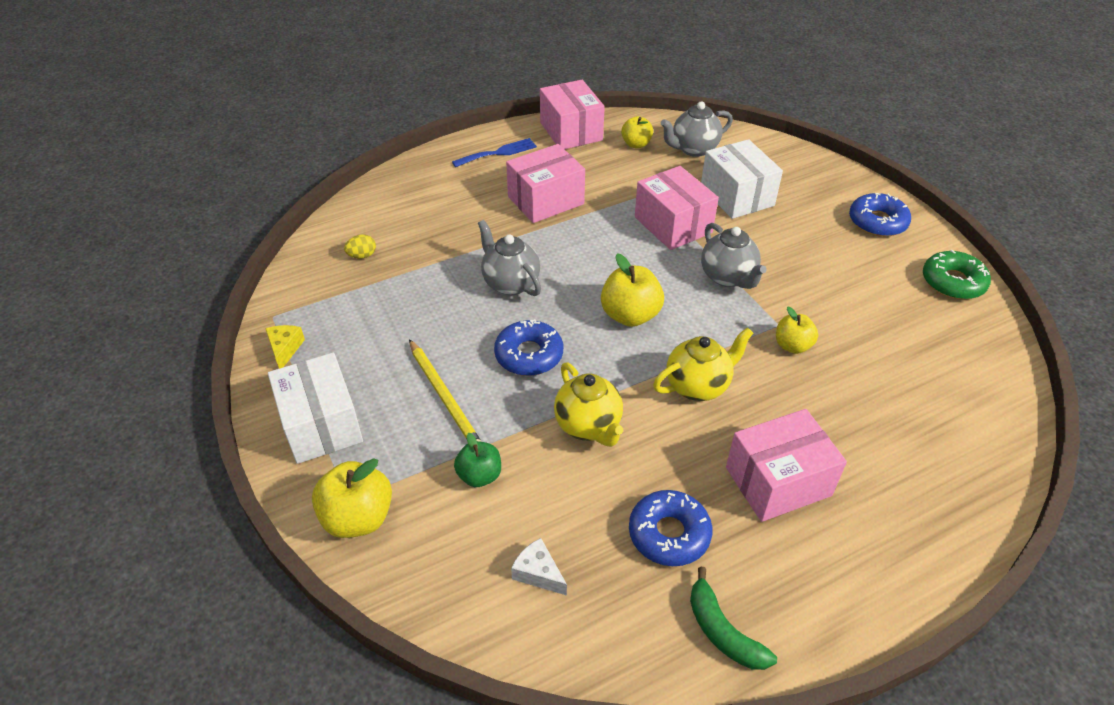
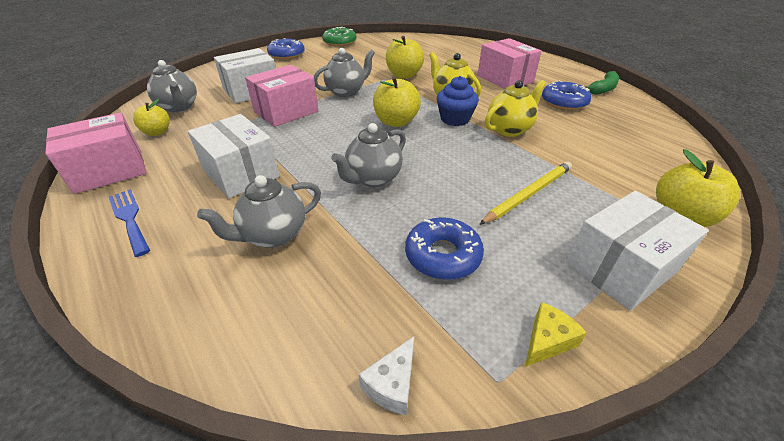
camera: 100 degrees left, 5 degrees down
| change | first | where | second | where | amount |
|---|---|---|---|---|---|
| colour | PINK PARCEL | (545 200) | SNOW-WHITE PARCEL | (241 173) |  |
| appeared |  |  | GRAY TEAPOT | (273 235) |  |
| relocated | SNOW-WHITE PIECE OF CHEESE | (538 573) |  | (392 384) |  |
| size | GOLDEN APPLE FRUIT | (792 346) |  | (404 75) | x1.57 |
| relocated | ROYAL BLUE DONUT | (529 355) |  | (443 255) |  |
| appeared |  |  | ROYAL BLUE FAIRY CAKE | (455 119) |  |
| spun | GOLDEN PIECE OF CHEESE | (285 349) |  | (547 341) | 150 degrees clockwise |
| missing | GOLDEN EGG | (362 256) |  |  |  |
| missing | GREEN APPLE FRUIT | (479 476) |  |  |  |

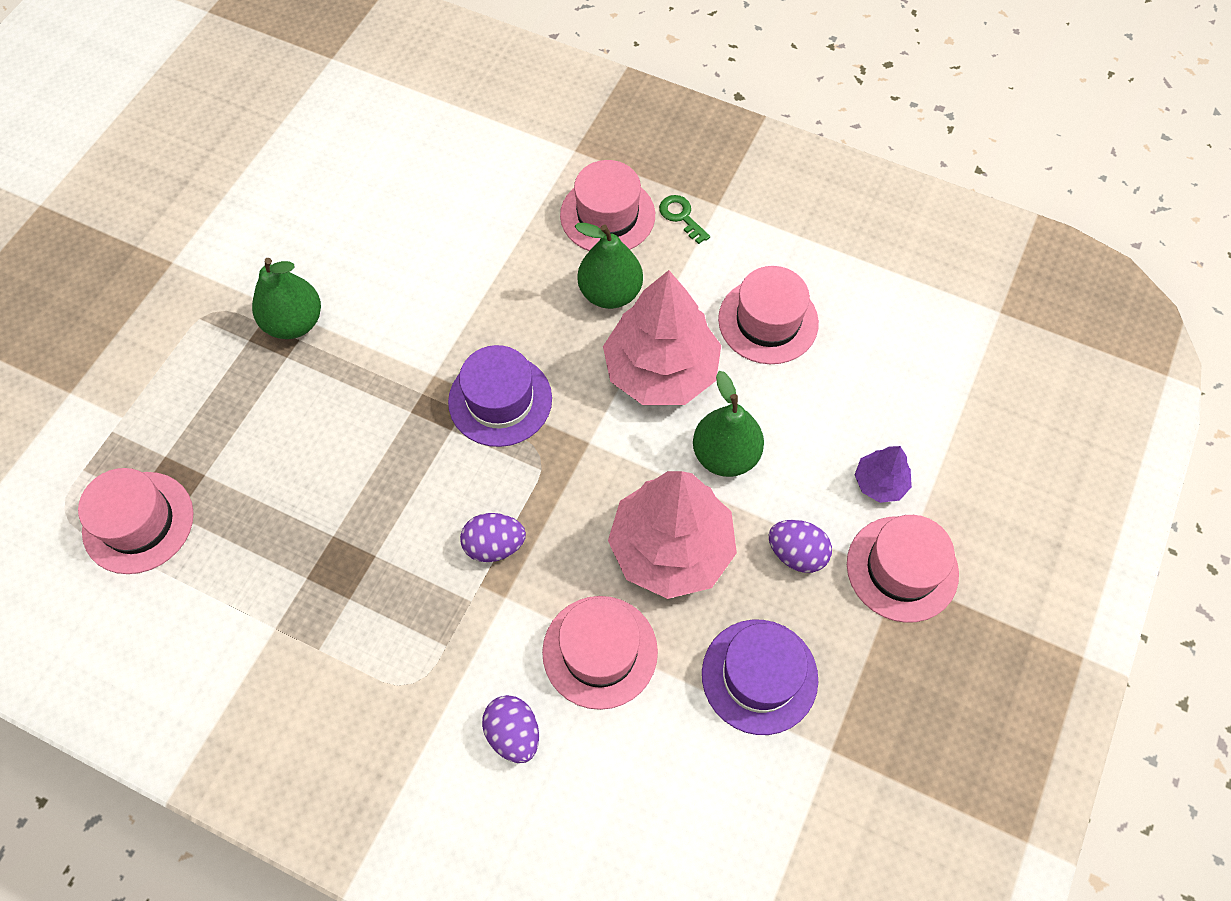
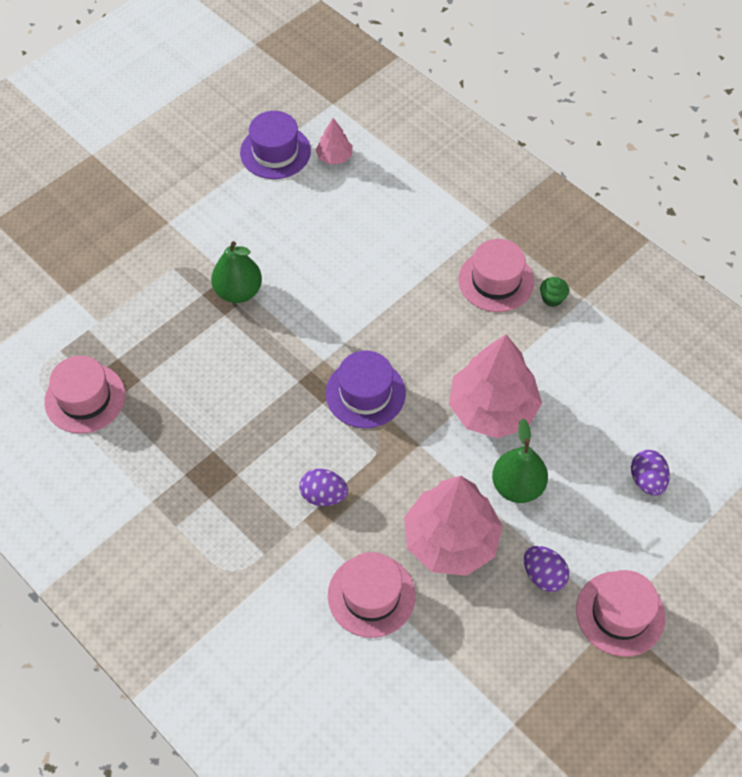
camera: 20 degrees right, 5 degrees down
| change | first | where | second | where | amount |
|---|---|---|---|---|---|
| relocated | ROYAL PURPLE TALL HAT | (759 676) |  | (275 152) |  |
| appeared |  |  | PINK FIR TREE | (334 157) |  |
| exchanged | GREEN LATCHKEY | (681 216) | GREEN FAIRY CAKE | (552 298) |  |
| relocated | ROYAL PURPLE EGG | (513 733) |  | (647 480) |  |
| missing | GREEN TOY PEAR | (610 293) |  |  |  |
| missing | PINK TALL HAT | (768 321) |  |  |  |
| missing | ROYAL PURPLE FIR TREE | (880 482) |  |  |  |

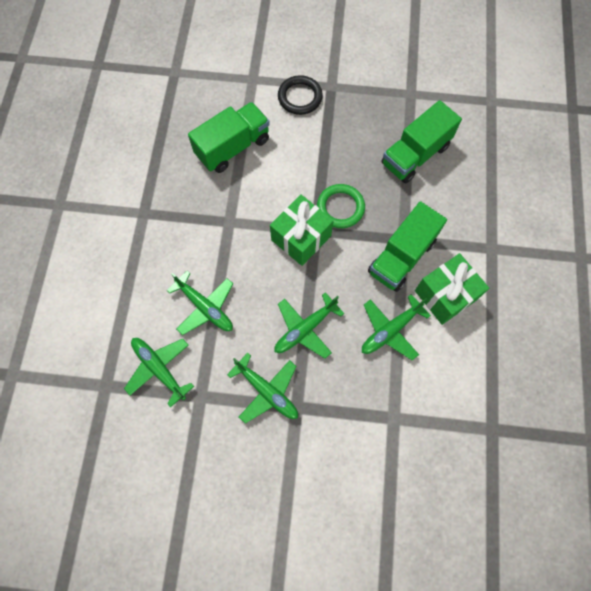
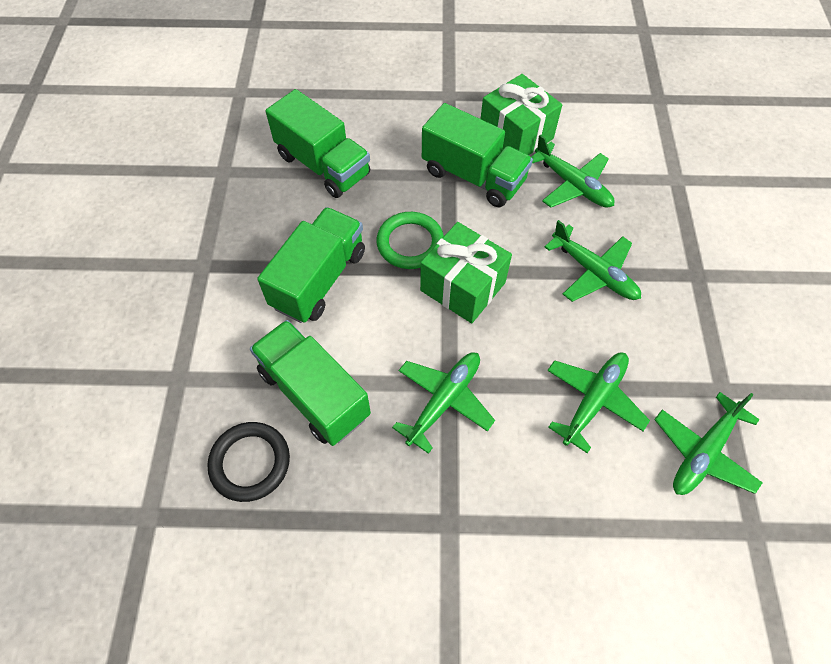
camera: 95 degrees left, 10 degrees down
| change | first | where | second | where | amount |
|---|---|---|---|---|---|
| relocated | JET-BLACK RING | (300 97) |  | (250 463) |  |
| appeared |  |  | GREEN TOY TRUCK | (319 279) |  |
| relocated | GREEN AEROPLANE | (266 391) |  | (444 401) |  |

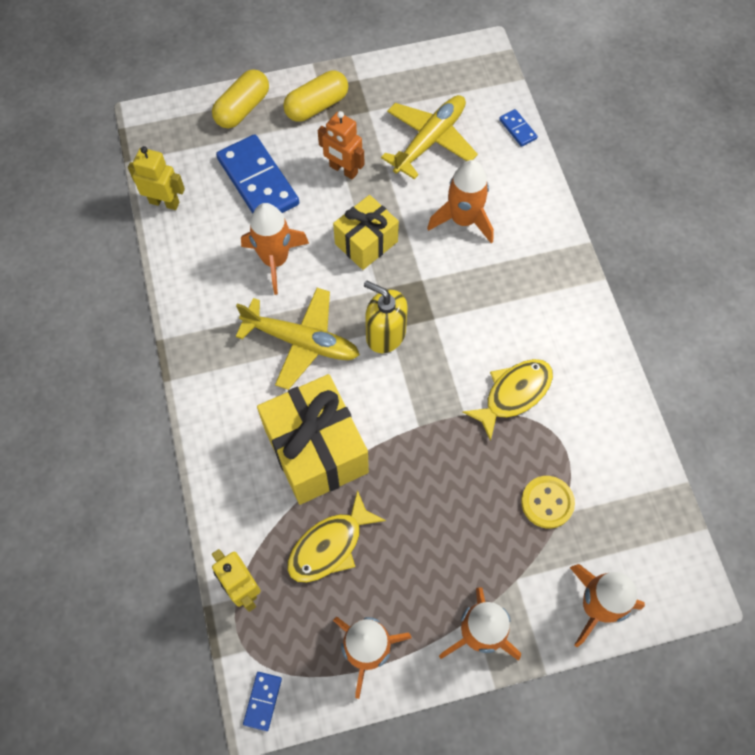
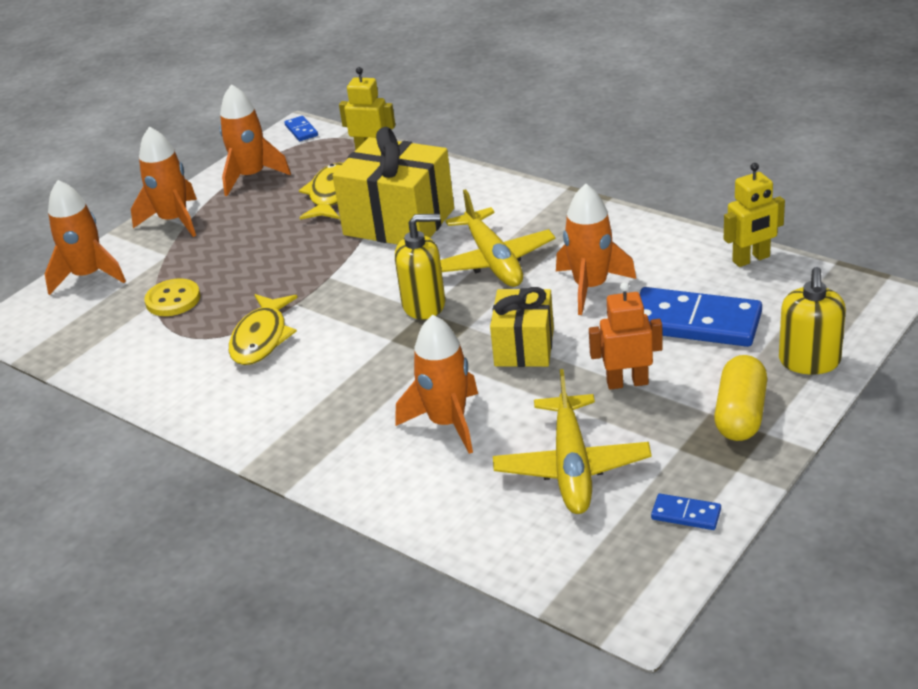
camera: 145 degrees right, 30 degrees down
| change | first | where | second | where | amount |
|---|---|---|---|---|---|
| spun | GOLDEN AEROPLANE | (301 341) |  | (493 260) | 90 degrees counterclockwise |
| relocated | ROYAL BLUE DOMINO | (517 129) |  | (686 514) |  |
| exchanged | GOLDEN CAPSULE | (242 109) | GOLDEN SOAP PUMP | (809 361) |  |

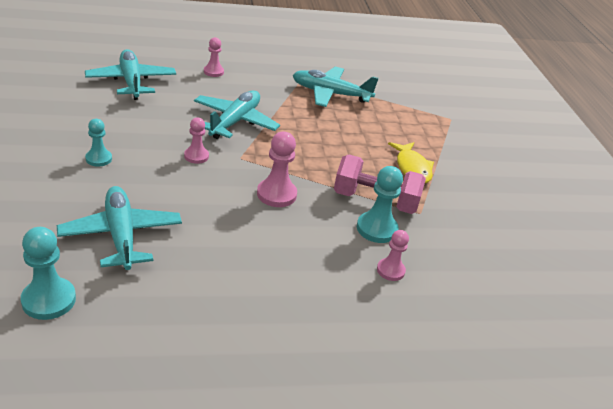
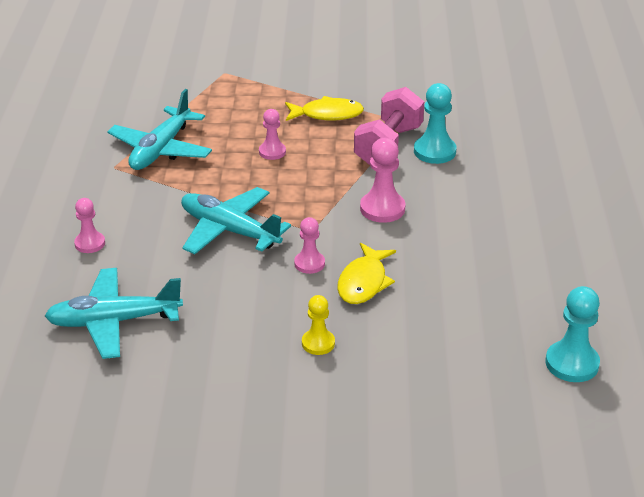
camera: 75 degrees left, 0 degrees up
| change | first | where | second | where | amount |
|---|---|---|---|---|---|
| relocated | PINK GAME PAWN | (390 270) |  | (272 152) |  |
| colour | AQUA GAME PAWN | (98 159) | GOLDEN GAME PAWN | (318 343) |  |
| appeared |  |  | GOLDEN FISH FIGURE | (364 282) |  |
| missing | AQUA AEROPLANE | (121 235) |  |  |  |

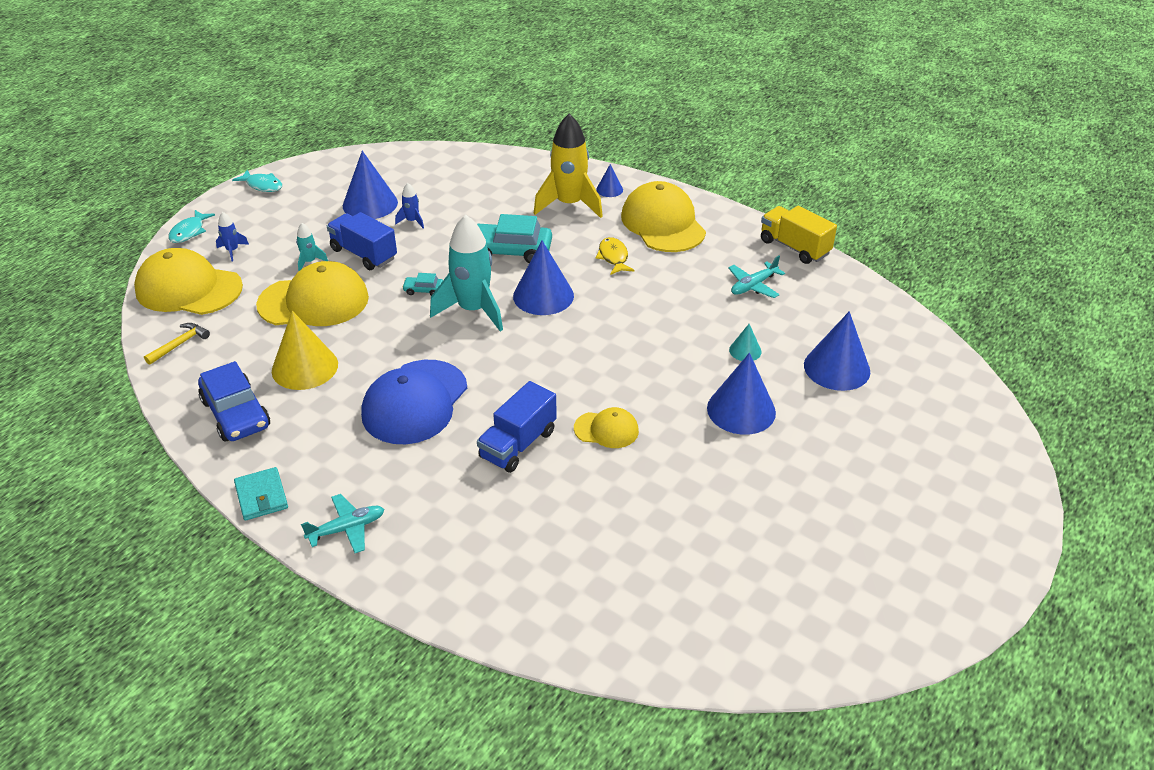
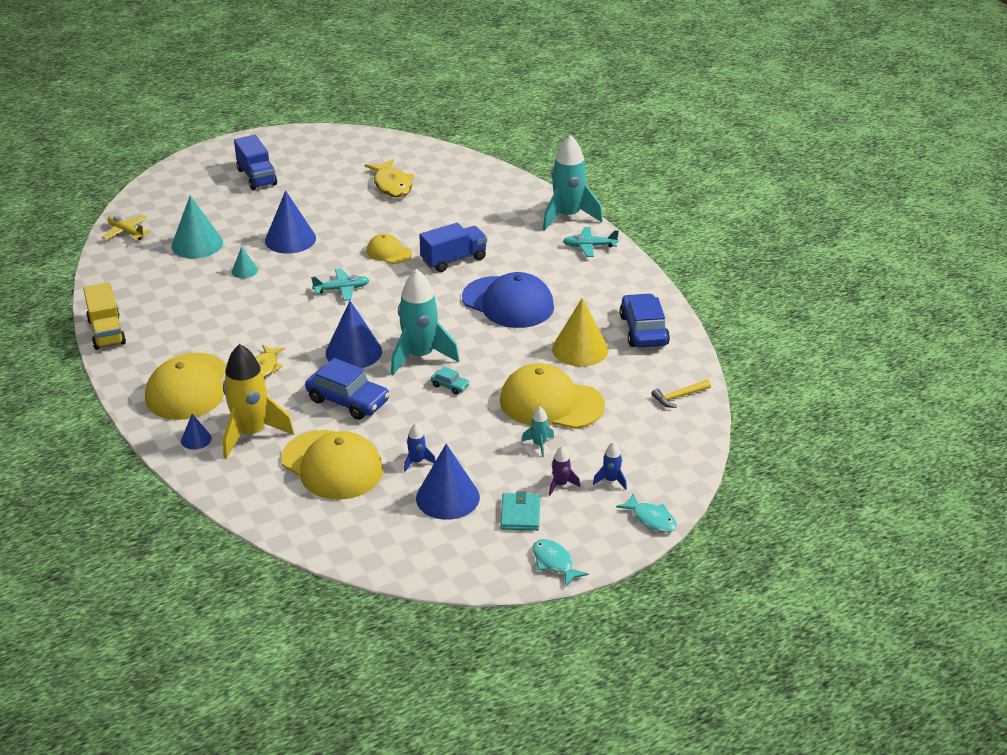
camera: 155 degrees left, 5 degrees down
| change | first | where | second | where | amount |
|---|---|---|---|---|---|
| appeared |  |  | GOLDEN AEROPLANE | (126 232) |  |
| colour | ROYAL BLUE CONE SHAPE | (836 368) | AQUA CONE SHAPE | (197 244) |  |
| relocated | ROYAL BLUE TOY TRUCK | (364 254) |  | (256 177) |  |
| relocated | GOLDEN BASEBALL CAP | (188 289) |  | (332 465) |  |
| colour | AQUA CAR | (510 251) | ROYAL BLUE CAR | (348 400) |  |
| relocated | AQUA AEROPLANE | (753 286) |  | (342 289) |  |
| appeared |  |  | GOLDEN FISH FIGURE | (392 185) |  |
| spun | ROYAL BLUE BASEBALL CAP | (415 402) |  | (508 302) | 75 degrees clockwise |
| relocated | AQUA BILLFOLD | (261 496) |  | (520 514) |  |
| appeared |  |  | AQUA ROCKET | (568 216) |  |
| appeared |  |  | ROYAL PURPLE ROCKET | (560 484) |  |
| spun | AQUA FISH FIGURE | (189 232) |  | (651 519) | 90 degrees clockwise |

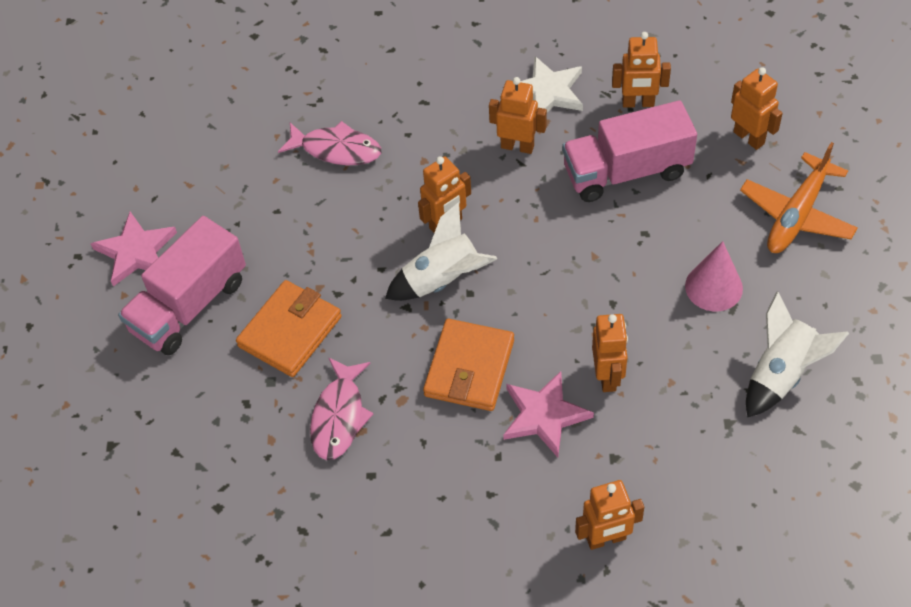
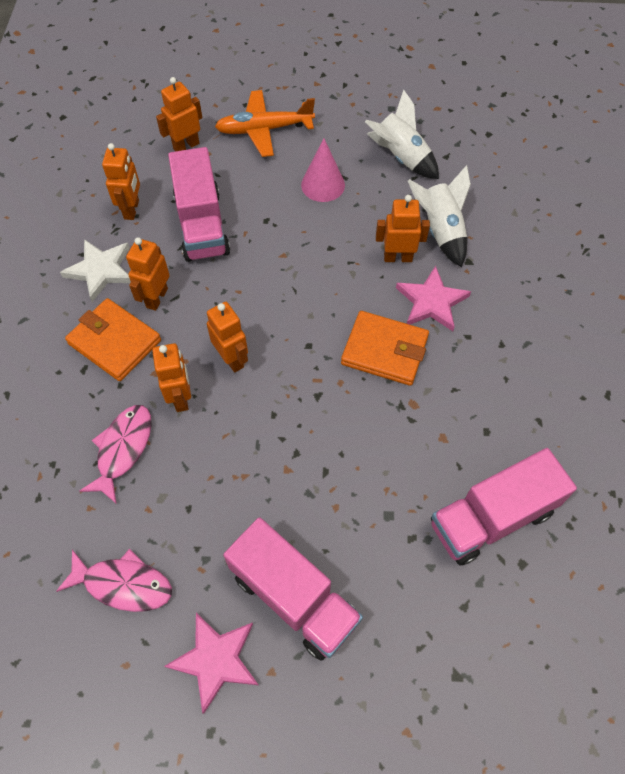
camera: 90 degrees left, 5 degrees up
| change | first | where | second | where | amount |
|---|---|---|---|---|---|
| relocated | PINK FISH FIGURE | (339 416) |  | (123 584) |  |
| relocated | BRIGHT ORANGE BILLFOLD | (290 331) |  | (114 342) |  |
| relocated | BRIGHT ORANGE TOY ROBOT | (606 539) |  | (181 397) |  |
| spun | BRIGHT ORANGE AEROPLANE | (797 214) |  | (264 130) | 135 degrees clockwise |
| relocated | SNOW-WHITE ROCKET | (442 280) |  | (440 231) |  |
| appeared |  |  | PINK TOY TRUCK | (492 517) |  |

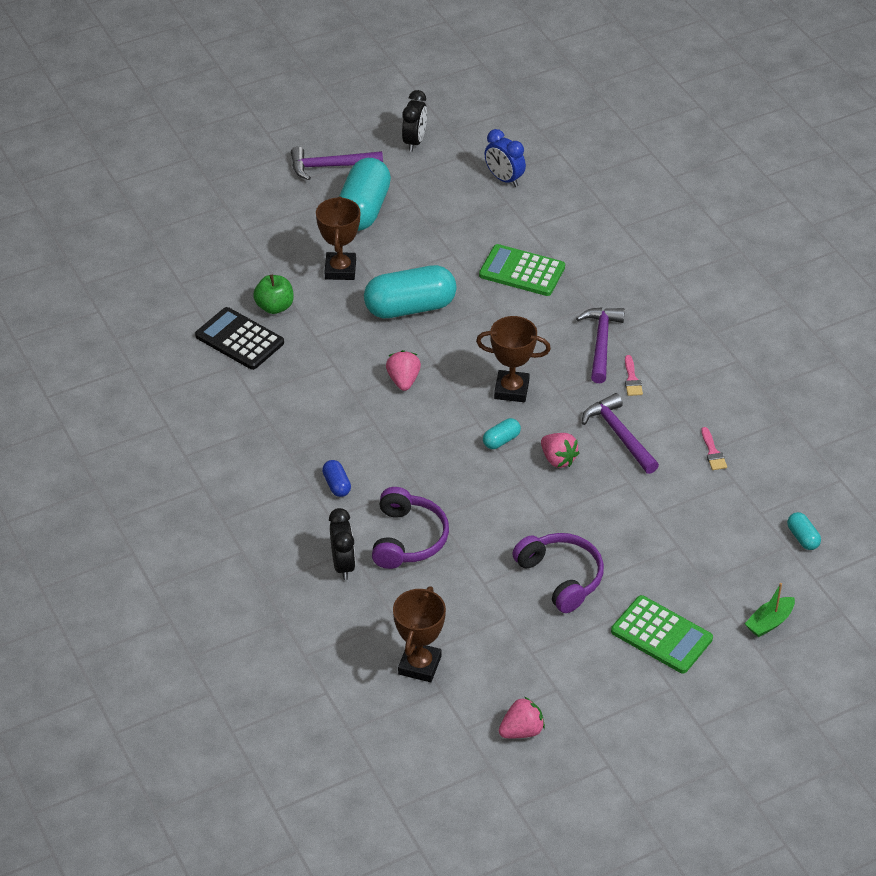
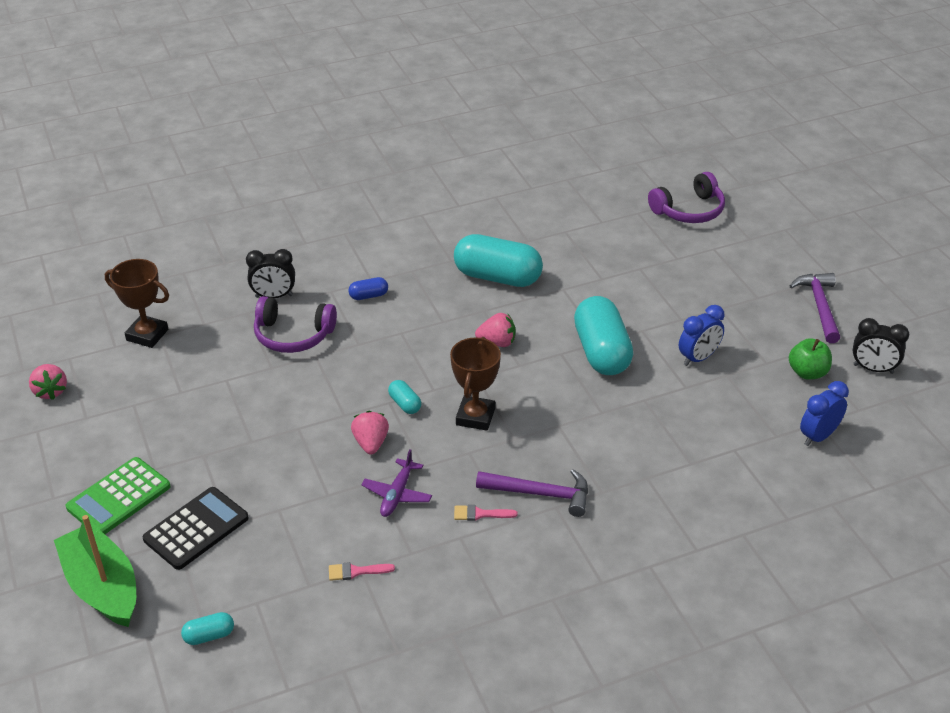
camera: 95 degrees right, 5 degrees down
| change | first | where | second | where | amount |
|---|---|---|---|---|---|
| size | GREEN SAILBOAT | (769 622) |  | (102 586) | x1.99 |
| relocated | JET-BLACK POCKET CALCULATOR | (239 339) |  | (196 529) |  |
| spun | PINK STRAWBERRY | (558 459) |  | (371 443) | 120 degrees clockwise |
| exchanged | ROYAL PURPLE CLAW HAMMER | (619 435) | ROYAL PURPLE AEROPLANE | (397 494) |  |
| relocated | AQUA CAPSULE | (363 210) |  | (497 277) |  |
| relocated | ROYAL PURPLE HEADSET | (561 577) |  | (689 210) |  |
| appeared |  |  | ROYAL BLUE ALARM CLOCK | (698 358) |  |
| relocated | GREEN APPLE FRUIT | (274 307) |  | (807 372) |  |
| missing | BROWN TROPHY | (340 270) |  |  |  |
| missing | GREEN POCKET CALCULATOR | (522 271) |  |  |  |

